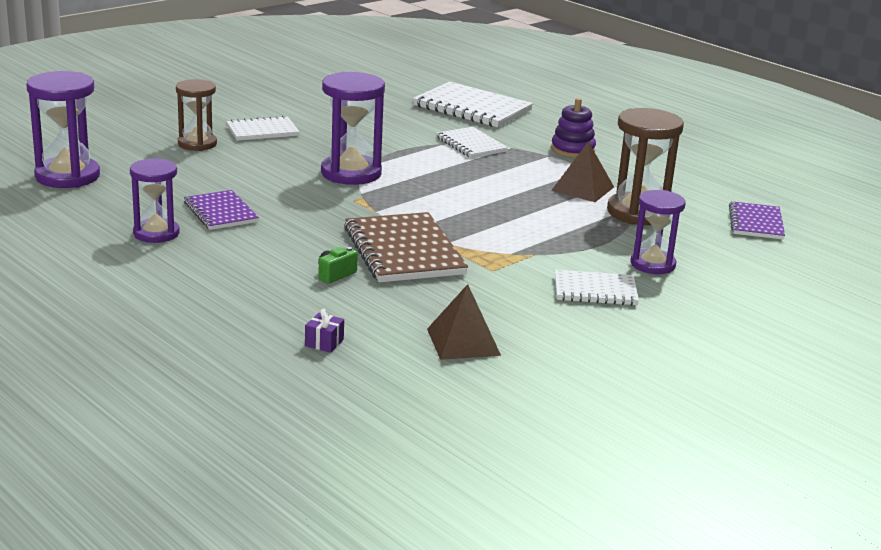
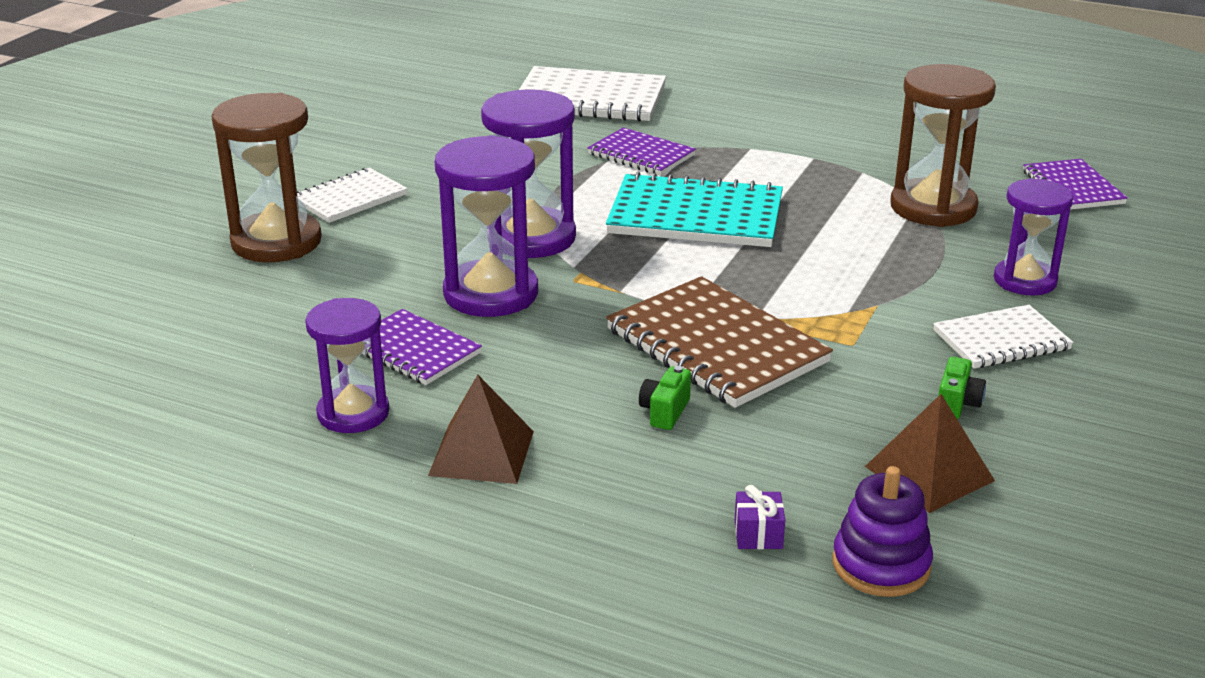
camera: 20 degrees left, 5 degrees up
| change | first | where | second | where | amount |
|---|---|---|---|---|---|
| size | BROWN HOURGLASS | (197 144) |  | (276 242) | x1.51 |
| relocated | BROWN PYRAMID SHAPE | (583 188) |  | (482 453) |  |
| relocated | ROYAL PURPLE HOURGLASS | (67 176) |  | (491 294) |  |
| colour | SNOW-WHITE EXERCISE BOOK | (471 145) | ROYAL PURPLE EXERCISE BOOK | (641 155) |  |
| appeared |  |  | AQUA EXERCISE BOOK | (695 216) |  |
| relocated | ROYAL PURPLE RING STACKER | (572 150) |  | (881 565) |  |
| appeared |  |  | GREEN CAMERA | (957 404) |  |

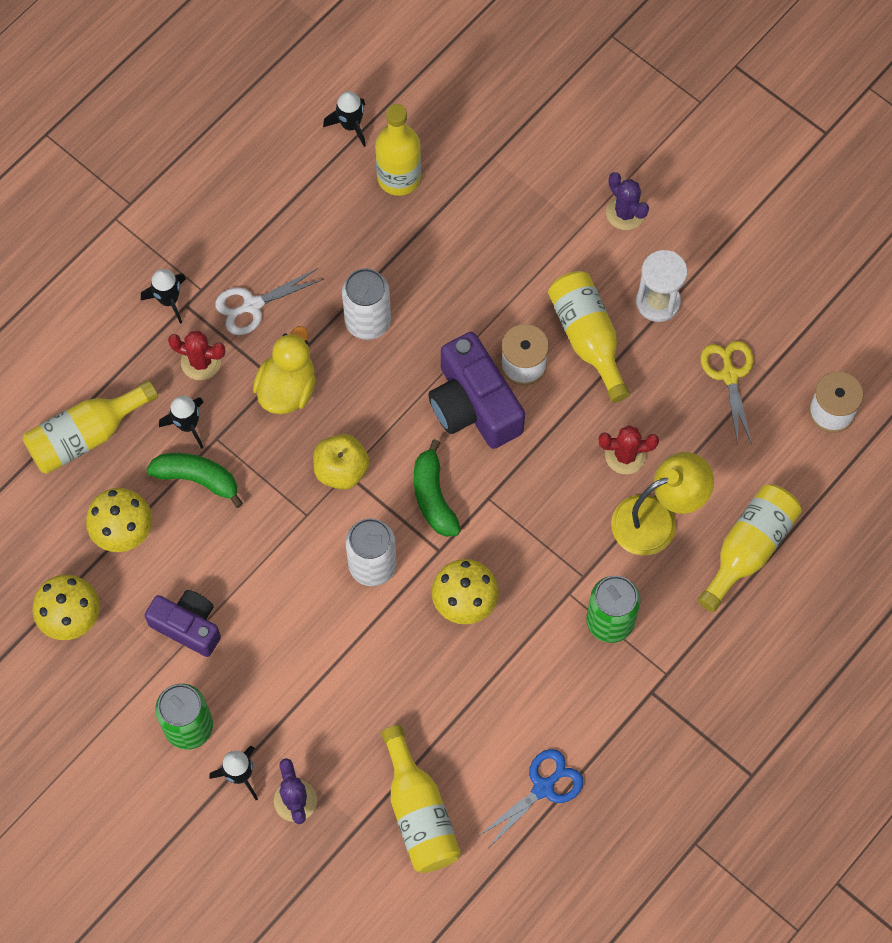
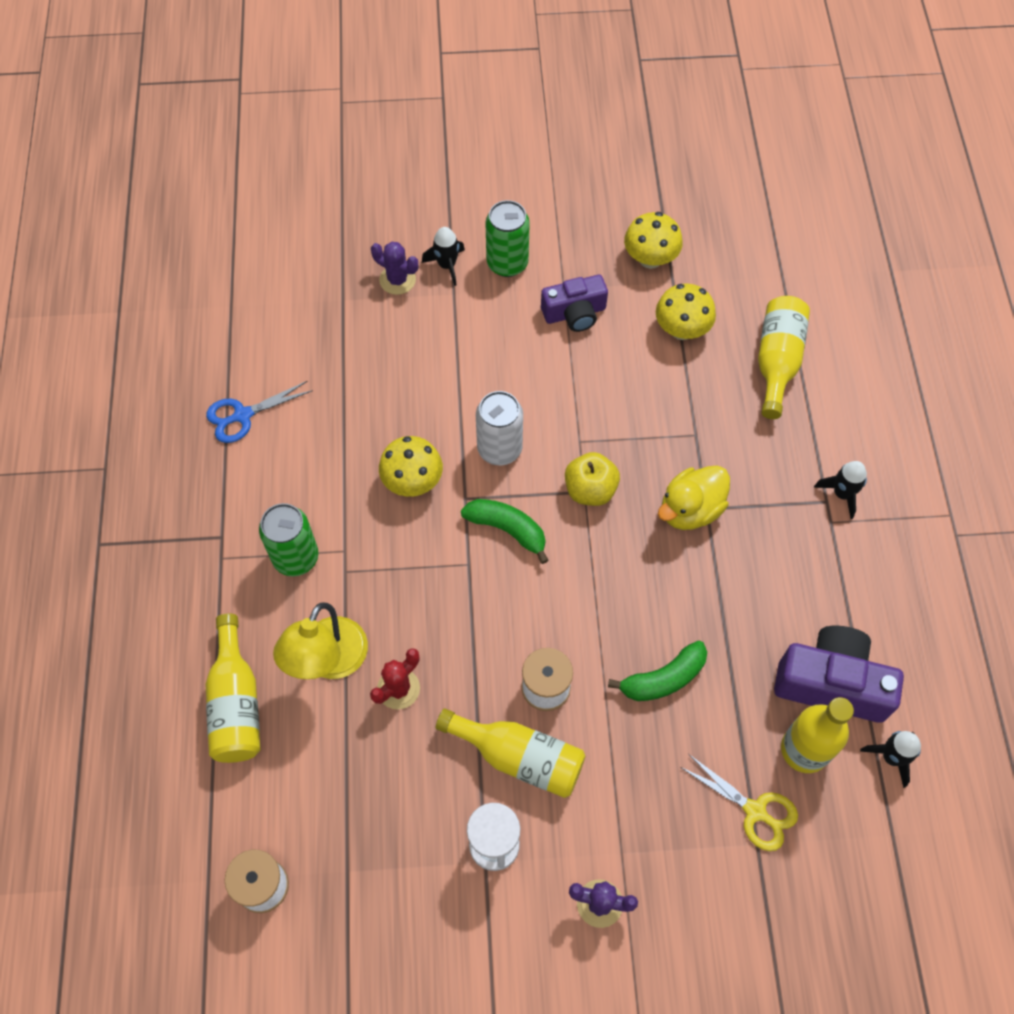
camera: 135 degrees right, 5 degrees down
| change | first | where | second | where | amount |
|---|---|---|---|---|---|
| spun | ROYAL BLUE SCISSORS | (543 788) |  | (242 415) | 60 degrees clockwise |
| relocated | GREEN BANANA | (197 479) |  | (663 679) |  |
| spun | GOLDEN DUCK | (287 388) |  | (690 510) | 75 degrees clockwise |
| relocated | GOLDEN SCISSORS | (729 375) |  | (755 811) |  |
| relocated | ROYAL PURPLE CAMERA | (474 405) |  | (831 683) |  |
| missing | JET-BLACK ROCKET | (188 425) |  |  |  |
| missing | CRIMSON SAGUARO CACTUS | (201 362) |  |  |  |
| missing | SNOW-WHITE SCISSORS | (252 305) |  |  |  |
| missing | SNOW-WHITE CAN | (368 321) |  |  |  |
| missing | GOLDEN BOTTLE | (419 812) |  |  |  |

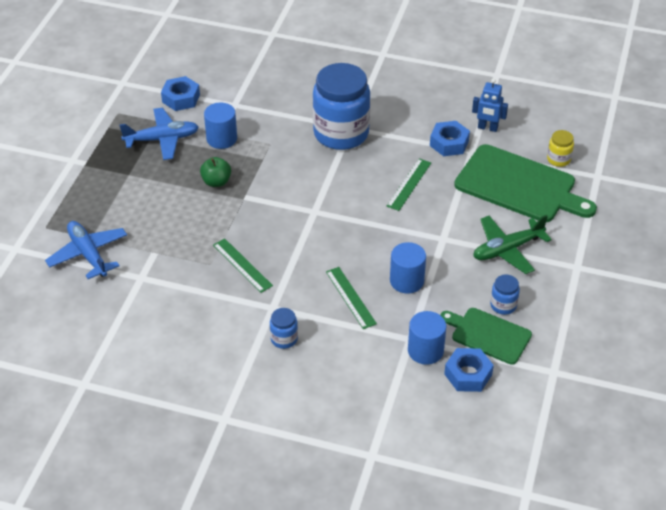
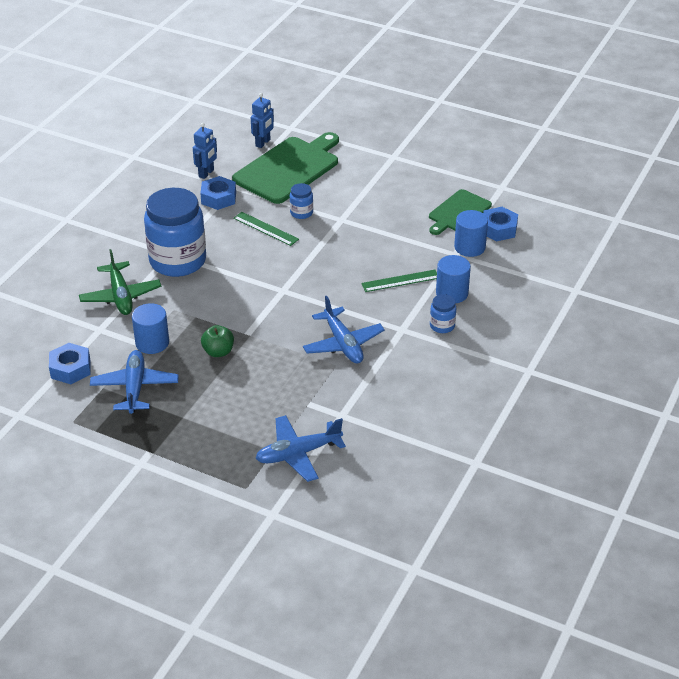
camera: 80 degrees left, 5 degrees down
| change | first | where | second | where | amount |
|---|---|---|---|---|---|
| relocated | GREEN AEROPLANE | (507 249) |  | (120 296) |  |
| exchanged | GOLDEN PRESERVE JAR | (558 159) | ROYAL BLUE TOY ROBOT | (263 143) |  |
| relocated | ROYAL BLUE PRESERVE JAR | (503 305) |  | (301 213) |  |
| exchanged | GREEN STRAIGHTEDGE | (242 265) | ROYAL BLUE AEROPLANE | (343 344) |  |
| relocated | ROYAL BLUE CYLINDER SHAPE | (406 281) |  | (452 293) |  |

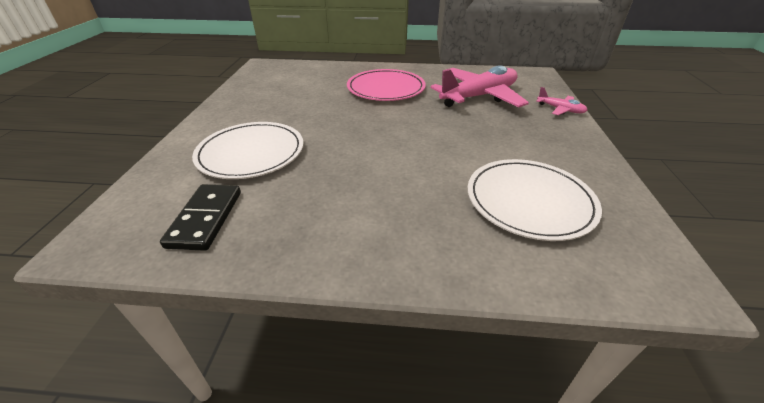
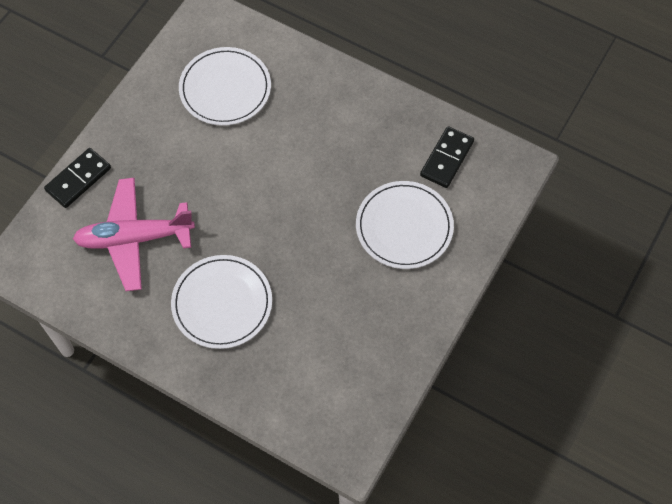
camera: 155 degrees left, 25 degrees up
| change | first | where | second | where | amount |
|---|---|---|---|---|---|
| exchanged | PINK AEROPLANE | (560 109) | JET-BLACK DOMINO | (78 179) |  |
| colour | PINK DINNER PLATE | (386 88) | SNOW-WHITE DINNER PLATE | (222 303) |  |

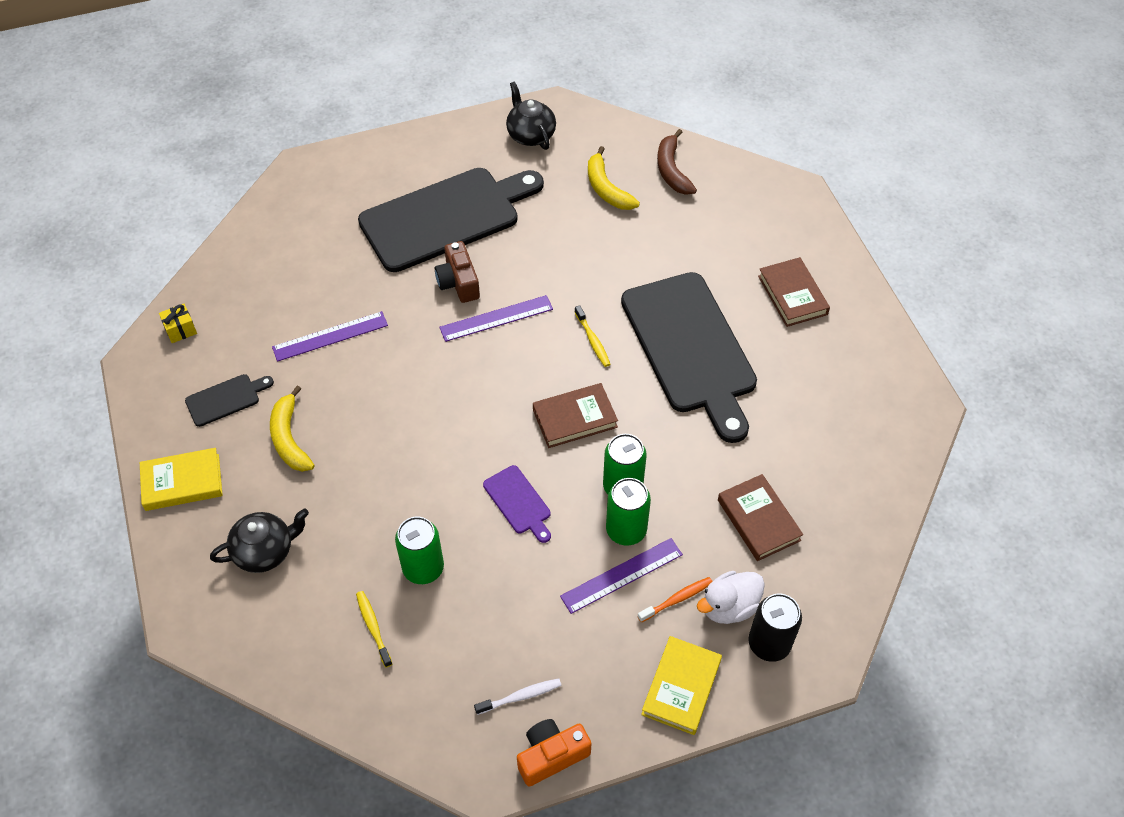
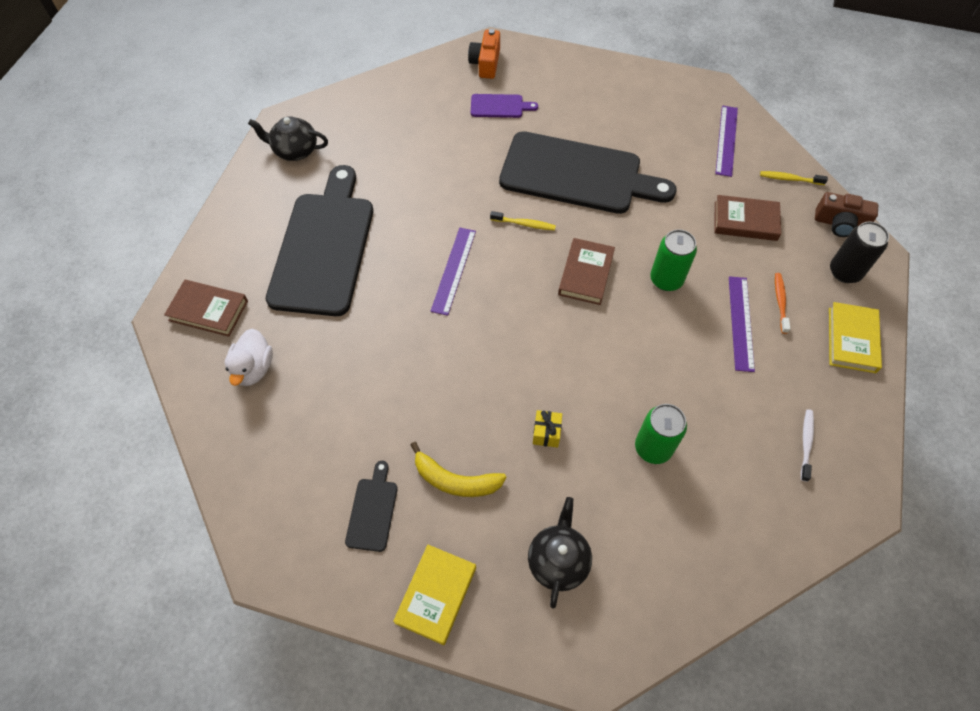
camera: 55 degrees left, 5 degrees up
| change | first | where | second | where | amount |
|---|---|---|---|---|---|
| relocated | BROWN BOOK | (792 295) |  | (208 310) |  |
| relocated | SNOW-WHITE DUCK | (729 607) |  | (254 368) |  |
| relocated | BRIGHT ORANGE CAMERA | (551 755) |  | (486 63) |  |
| relocated | ROYAL PURPLE CHOPPING BOARD | (518 502) |  | (499 106) |  |
| relocated | GOLDEN WRAPPED GIFT | (180 330) |  | (546 433) |  |
| relocated | ROYAL PURPLE STRAIGHTEDGE | (330 336) |  | (726 140) |  |
| relocated | GOLDEN TOOTH BRUSH | (373 627) |  | (790 179) |  |
| relocated | BROWN CAMERA | (458 282) |  | (840 223) |  |
| spun | GOLDEN BOOK | (681 687) |  | (852 340) | 45 degrees clockwise |
| missing | GOLDEN BANANA | (606 188) |  |  |  |
| missing | GREEN CAN | (626 530) |  |  |  |
| missing | BROWN BANANA | (672 170) |  |  |  |

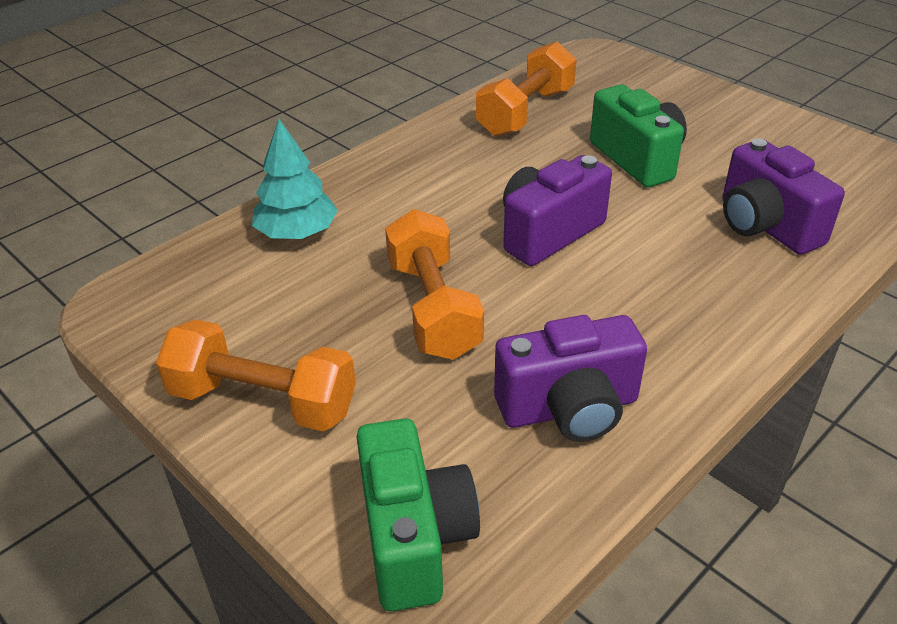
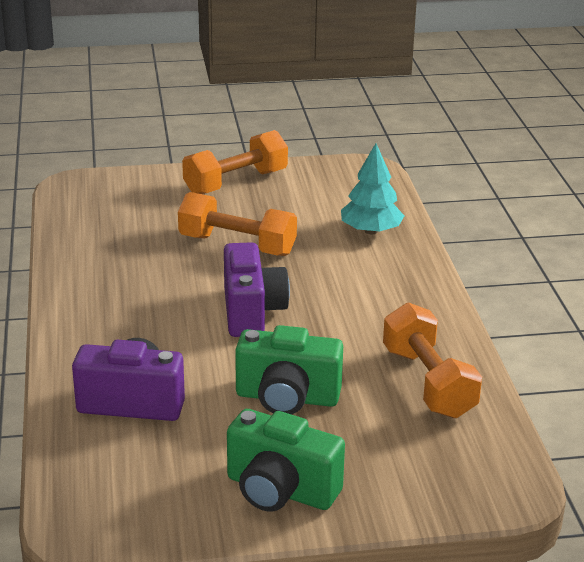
camera: 125 degrees right, 10 degrees down
| change | first | where | second | where | amount |
|---|---|---|---|---|---|
| relocated | GREEN CAMERA | (414 537) |  | (280 490) |  |
| missing | ROYAL PURPLE CAMERA | (569 408) |  |  |  |

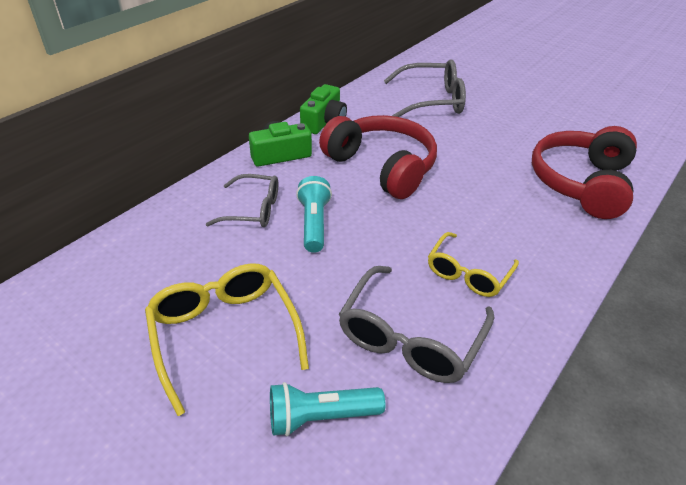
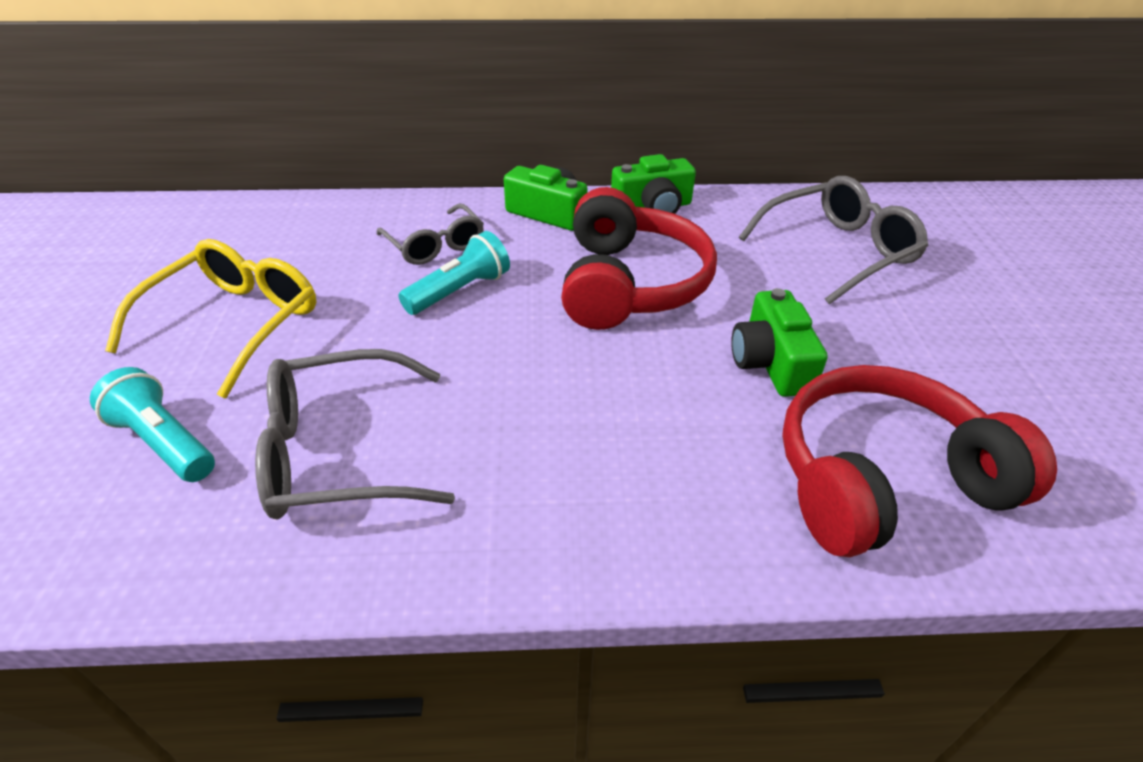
camera: 50 degrees right, 0 degrees up
| change | first | where | second | where | amount |
|---|---|---|---|---|---|
| appeared |  |  | GREEN CAMERA | (770 362) |  |
| spun | GRAY SPECTACLES | (430 100) |  | (836 251) | 75 degrees counterclockwise |
| missing | GOLDEN SPECTACLES | (468 272) |  |  |  |

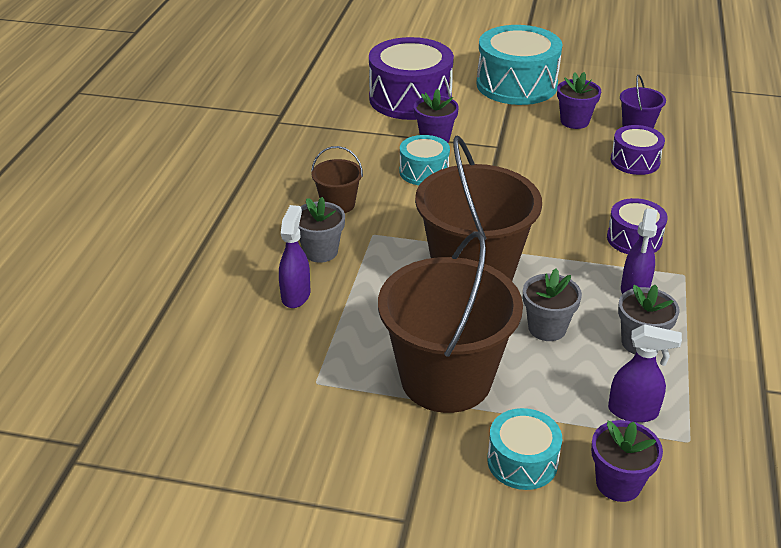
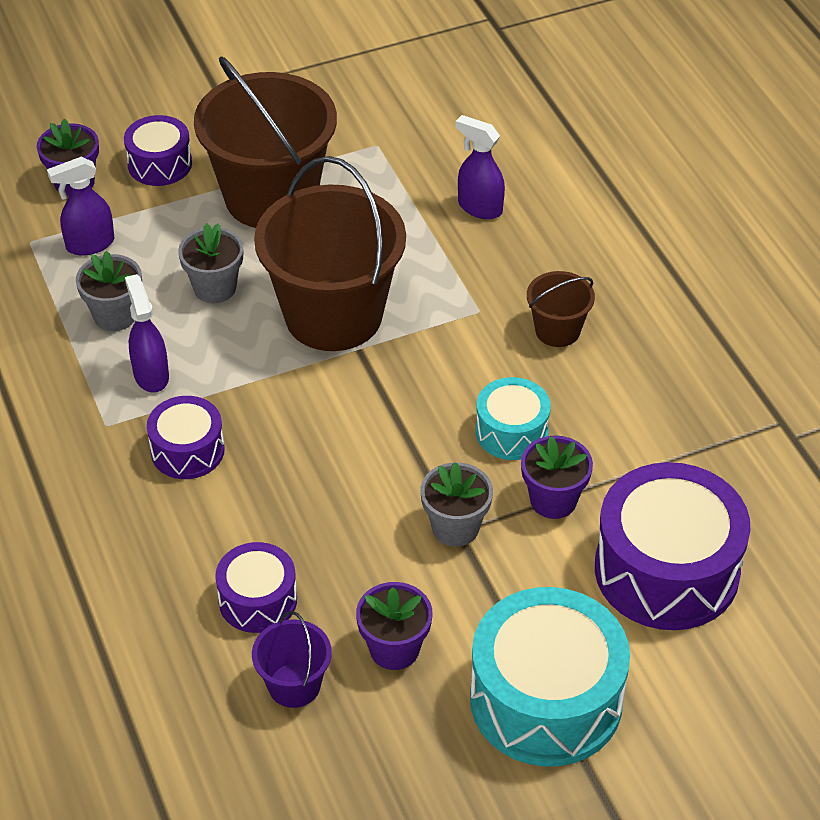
camera: 145 degrees right, 10 degrees up
| change | first | where | second | where | amount |
|---|---|---|---|---|---|
| colour | AQUA TOY DRUM | (522 461) | ROYAL PURPLE TOY DRUM | (160 164) |  |
| relocated | GRAY PLANT POT | (320 252) |  | (455 527) |  |
| spun | ROYAL PURPLE SPRAYER | (296 295) |  | (479 207) | 150 degrees clockwise |

